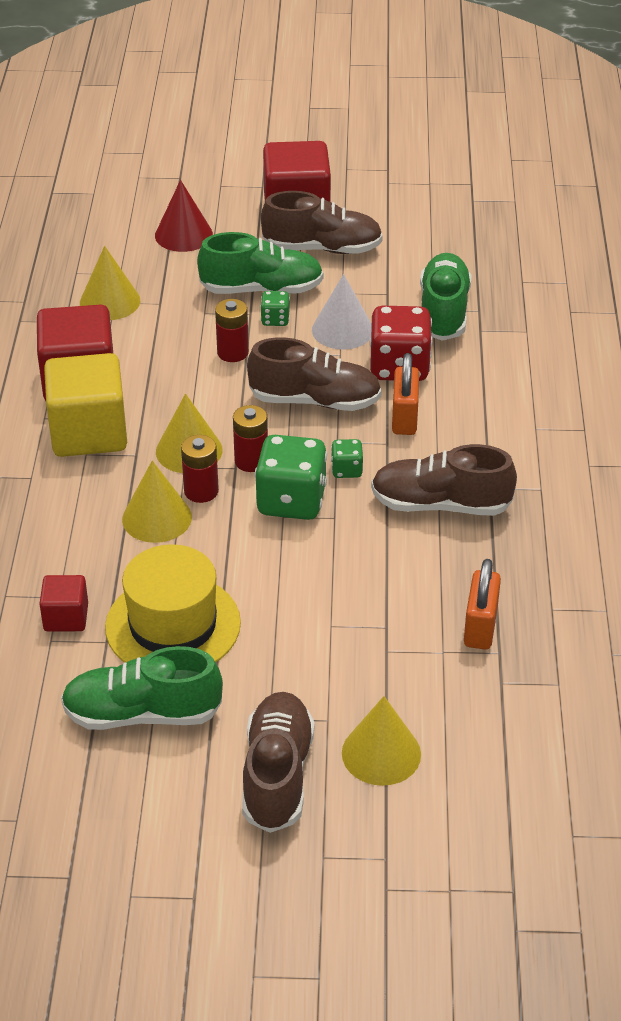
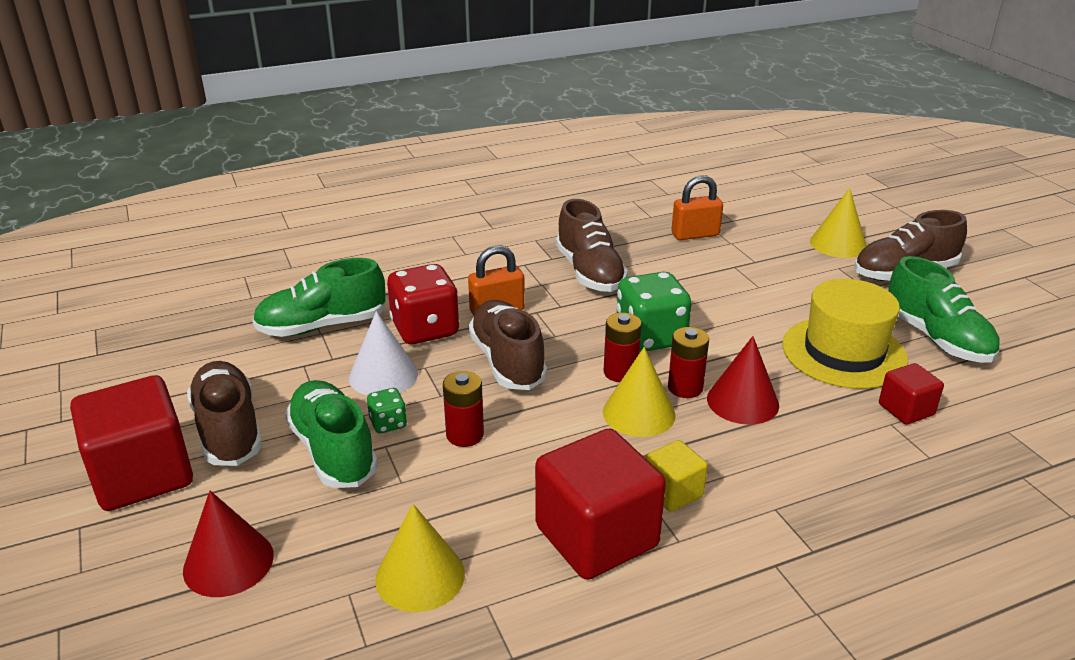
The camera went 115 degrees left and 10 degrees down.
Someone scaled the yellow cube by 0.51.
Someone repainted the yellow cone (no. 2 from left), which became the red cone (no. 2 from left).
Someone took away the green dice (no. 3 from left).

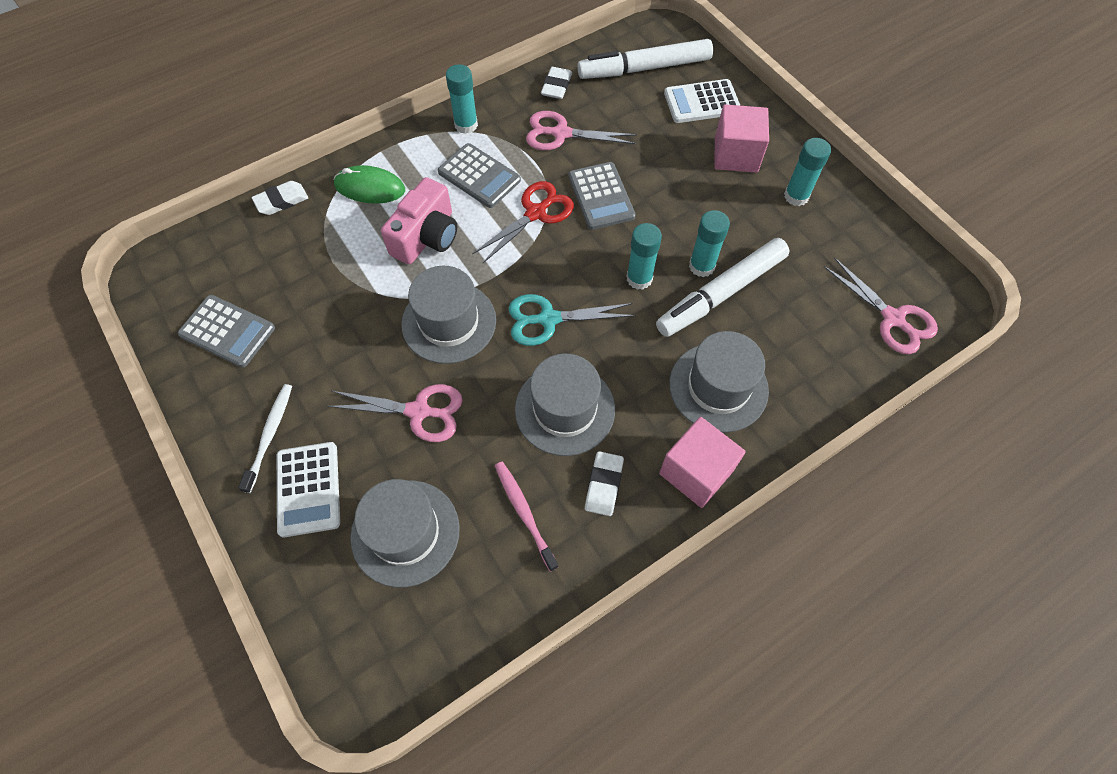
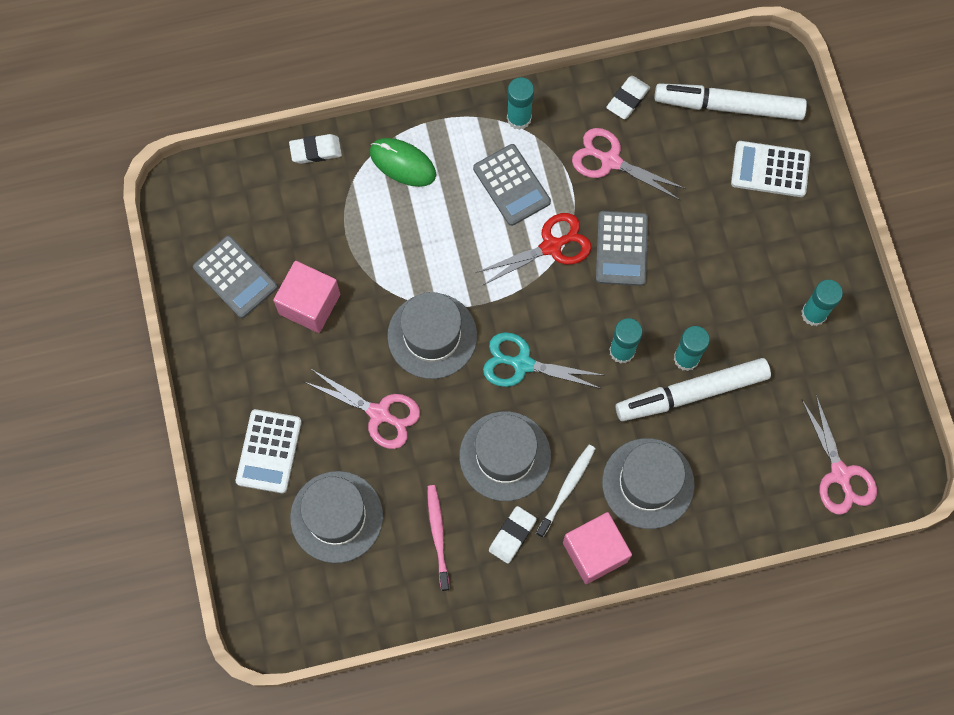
The camera went 20 degrees right and 10 degrees up.
Someone carried the white toothbrush.
Someone took away the pink camera.
Someone carried the pink cube (no. 2 from left in the first image).

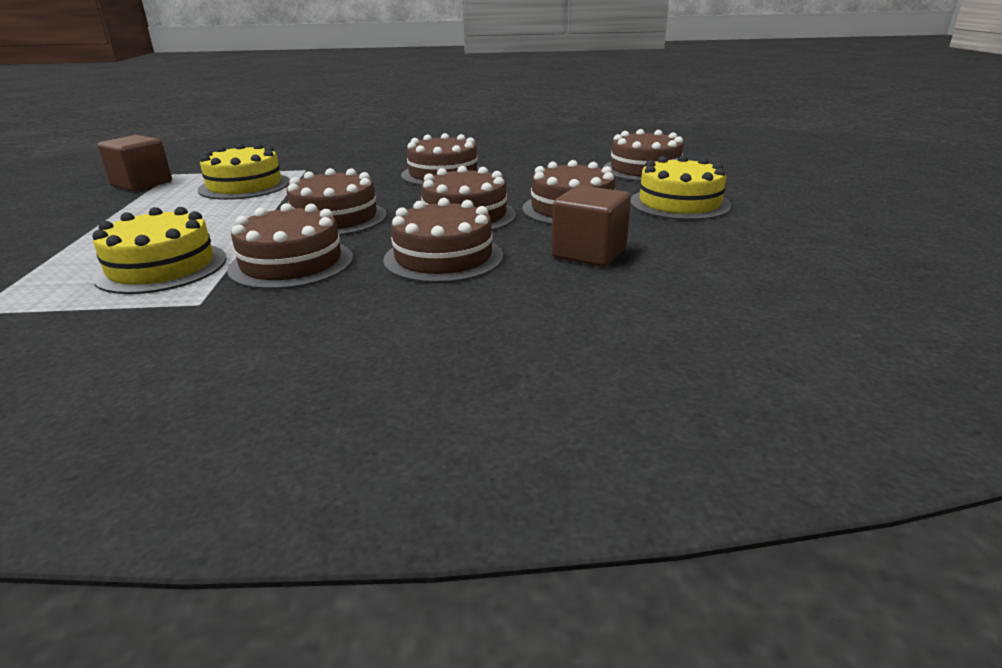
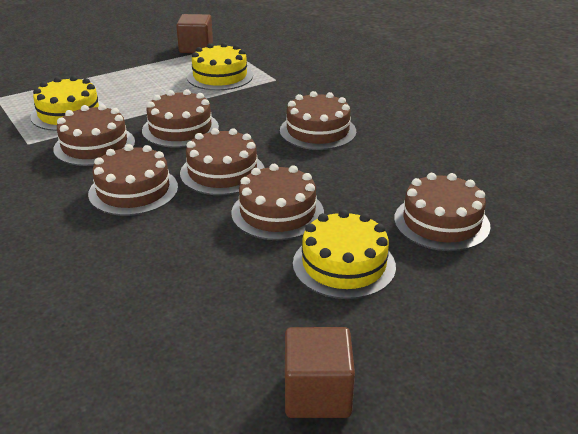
The camera went 60 degrees right and 5 degrees up.
Someone carried the brown cube (no. 2 from left).

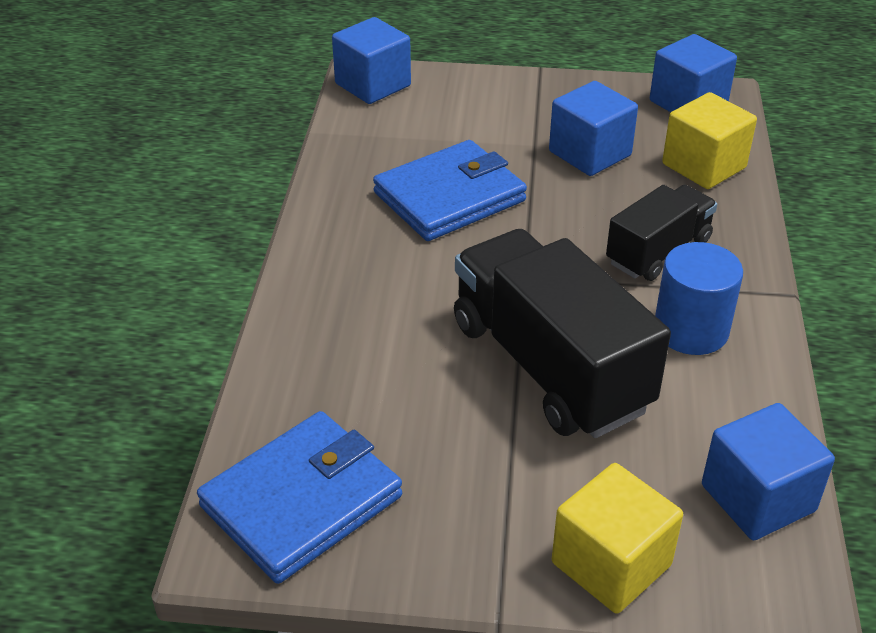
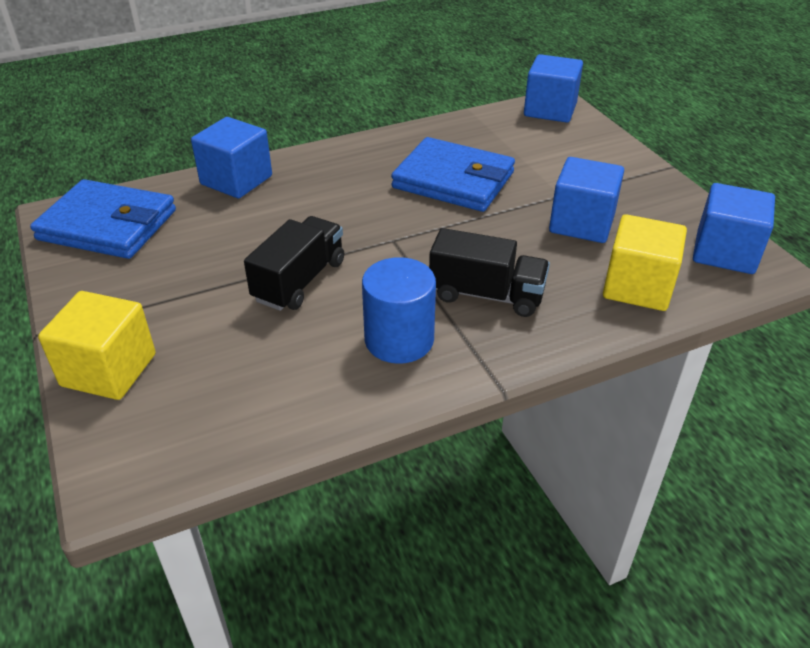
The camera went 60 degrees right and 0 degrees up.
Someone scaled the black truck (no. 1 from left) by 0.57.
Someone carried the blue cube (no. 4 from left in the first image).

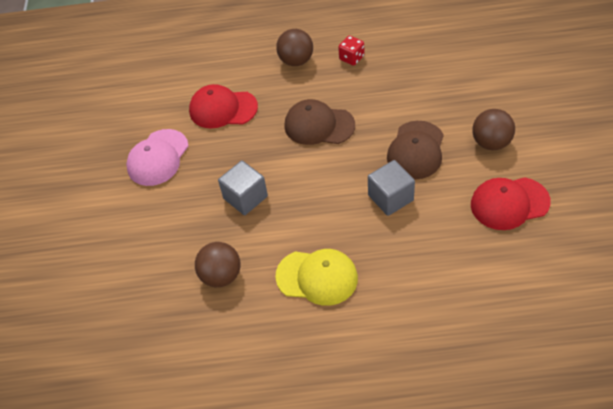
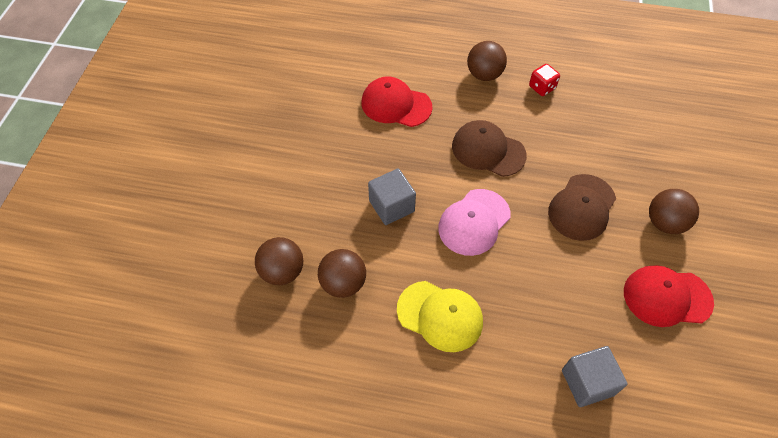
The camera went 10 degrees right and 5 degrees up.
Someone carried the pink cap.
Someone carried the grey cube (no. 2 from left).
Someone put down the brown ball (no. 1 from left).

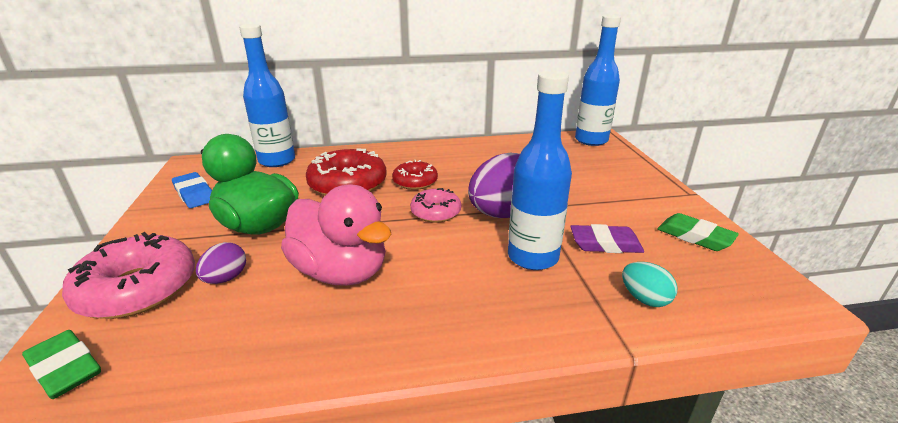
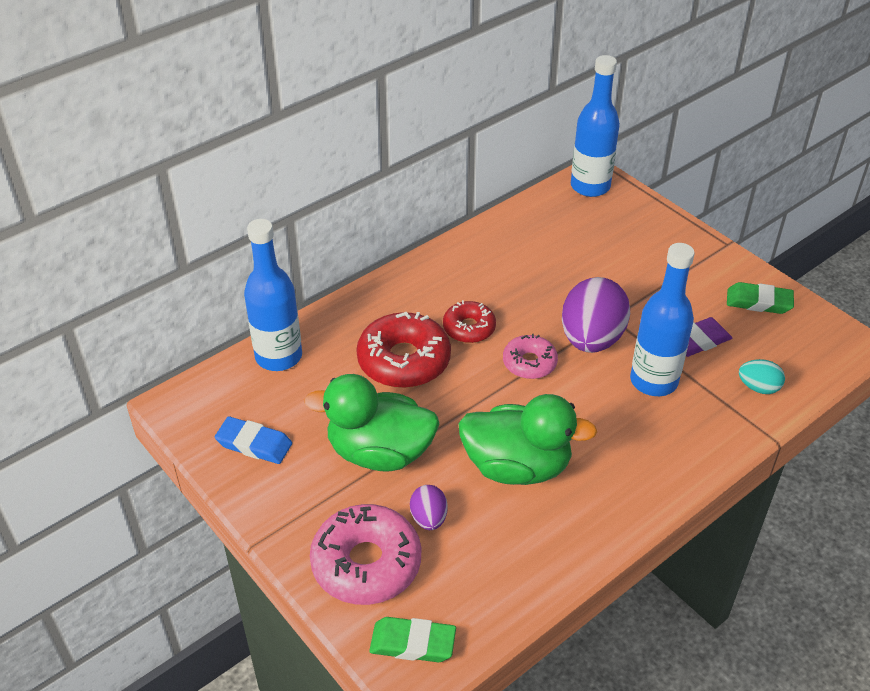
The camera went 30 degrees left and 15 degrees up.
Someone repainted the pink duck, which became the green duck (no. 2 from left).

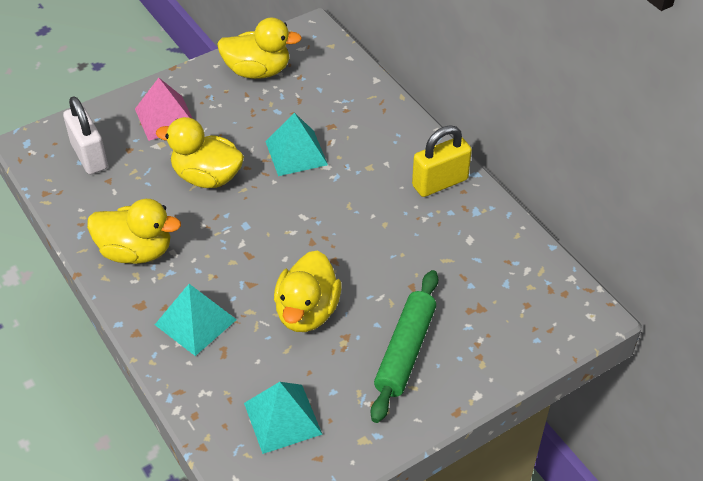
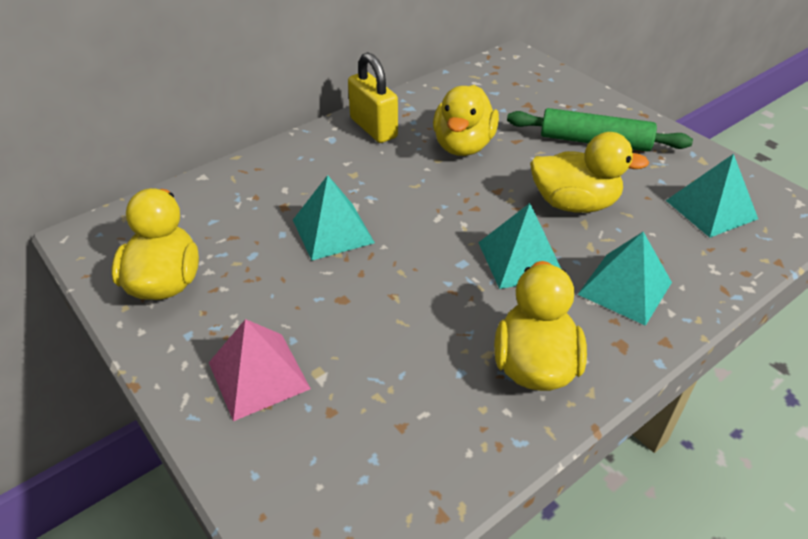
The camera went 95 degrees left and 5 degrees down.
Someone took away the white padlock.
Someone carried the yellow duck (no. 2 from left).
Someone put down the turquoise pyramid (no. 2 from left).

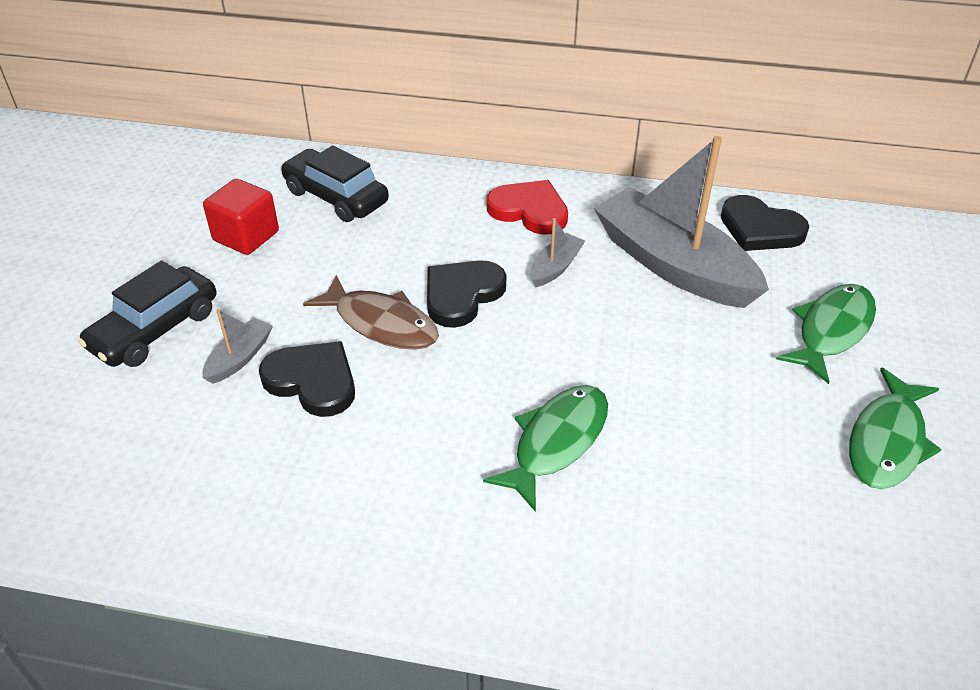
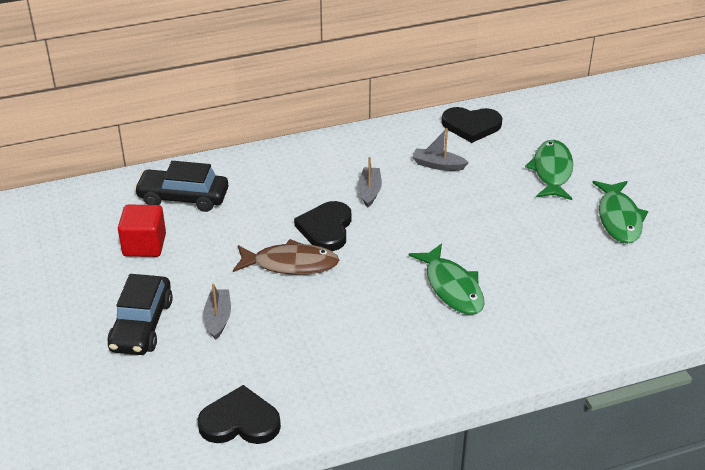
The camera went 30 degrees left and 5 degrees down.
Someone carried the black heart (no. 1 from left).
Someone rotated the green fish (no. 1 from left) by 150 degrees clockwise.
Someone took away the red heart.
Someone scaled the grey boat (no. 3 from left) by 0.42.

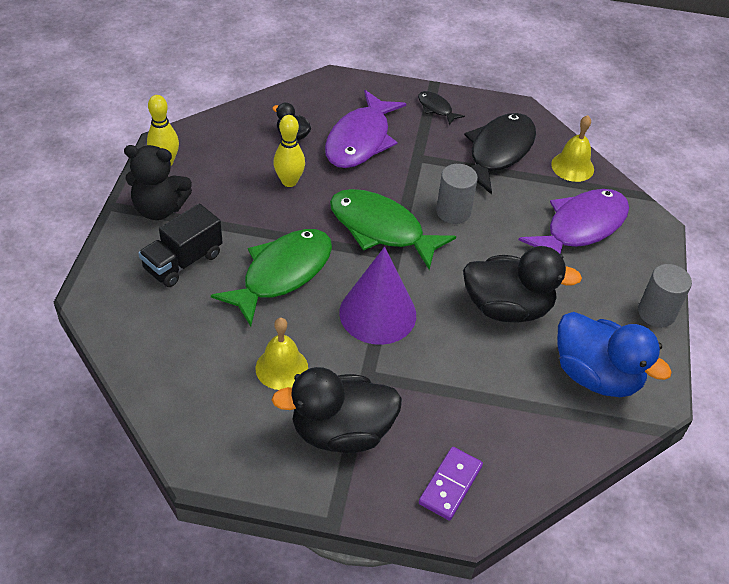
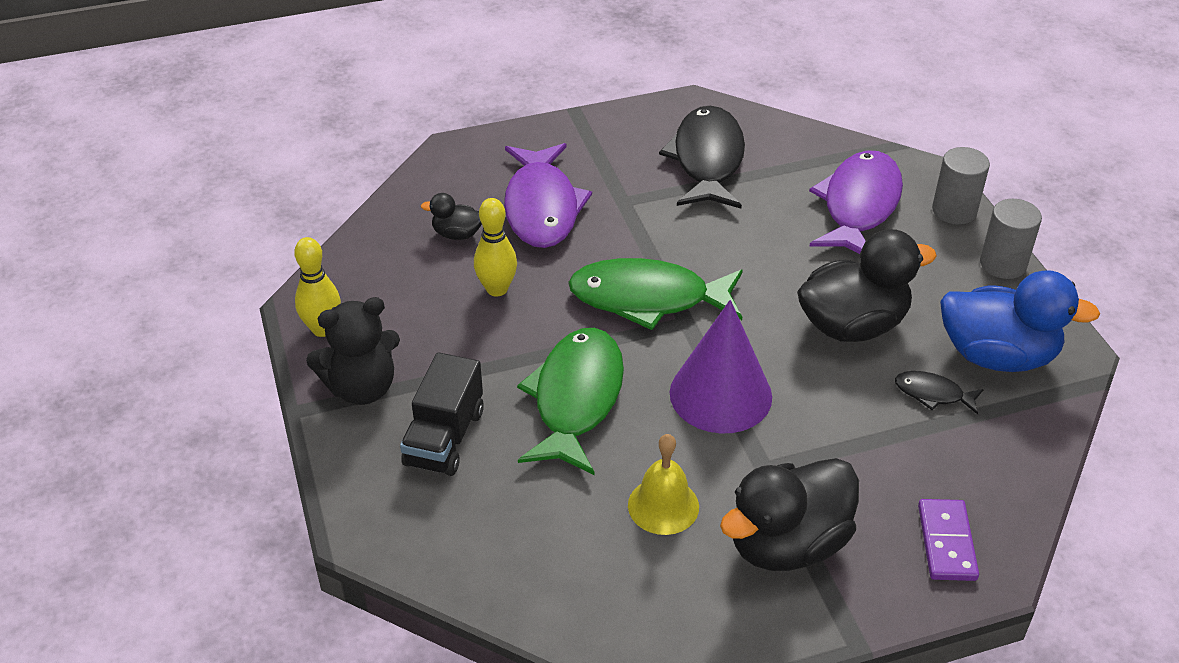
The camera went 25 degrees left and 5 degrees down.
Someone carried the black fish (no. 1 from left in the first image).
Someone carried the grey cylinder (no. 1 from left).
Someone took away the yellow bell (no. 2 from left).

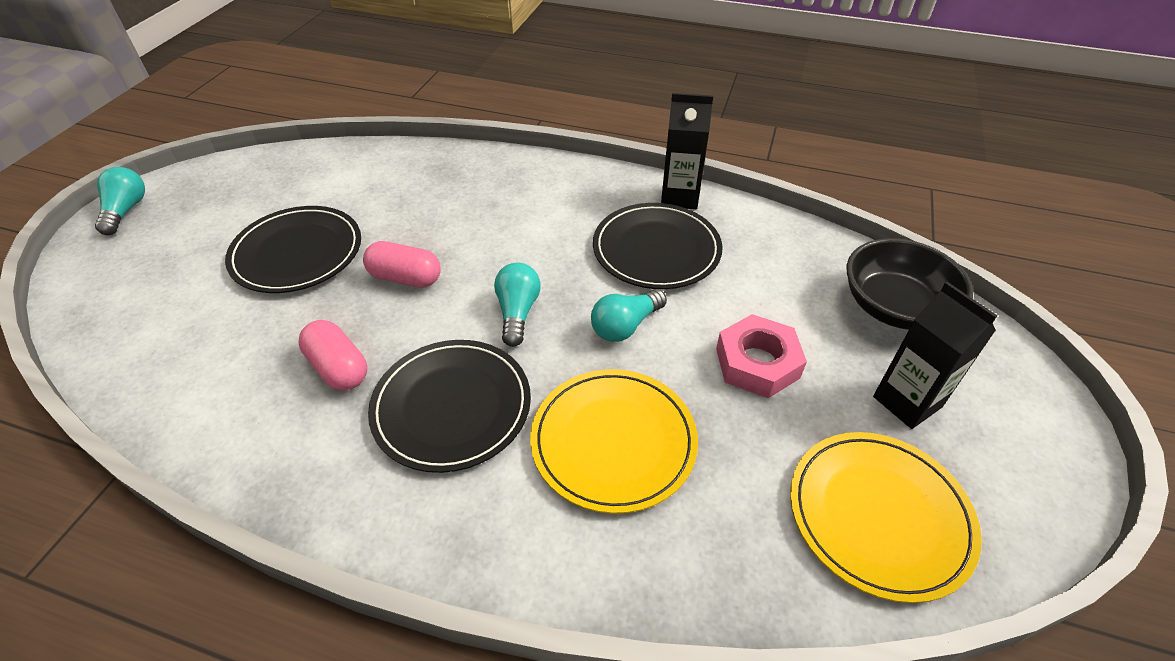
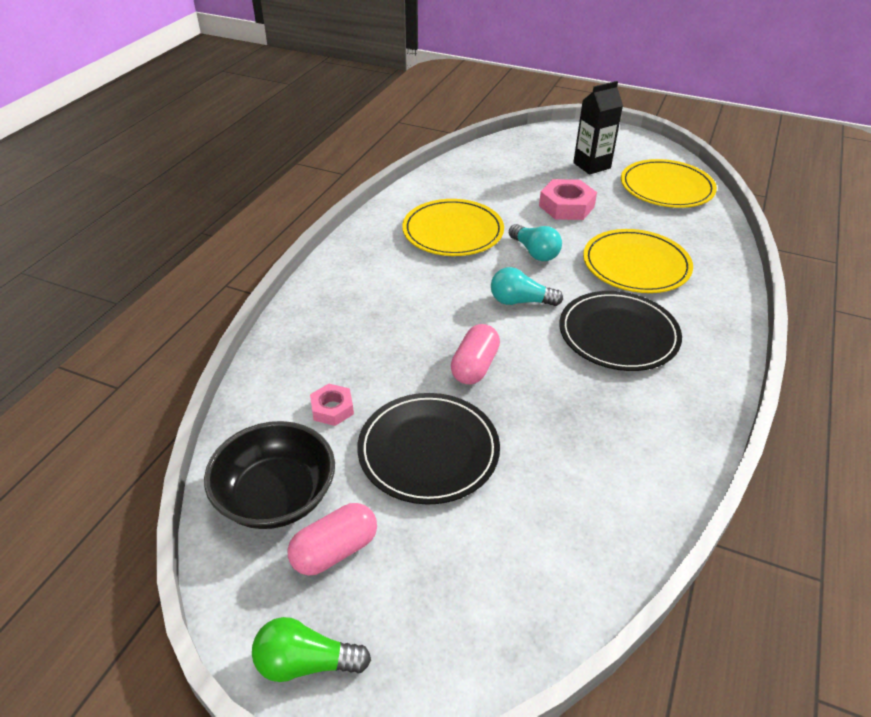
The camera went 85 degrees left and 5 degrees down.
Someone repainted the turquoise light bulb (no. 1 from left), which became the green light bulb.
Someone carried the pink capsule (no. 1 from left).
Someone repainted the black plate (no. 3 from left), which became the yellow plate (no. 1 from left).
Someone took away the black carton (no. 1 from left).
Someone carried the black bowl.
Someone put down the pink nut (no. 1 from left).

